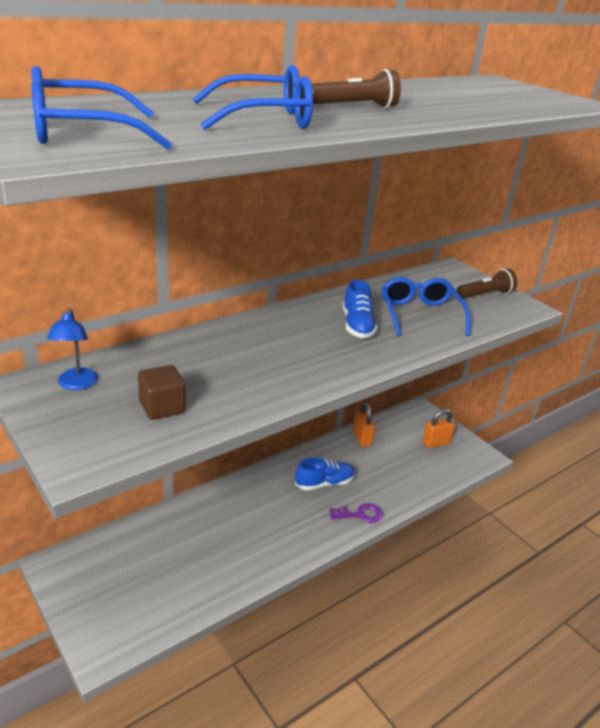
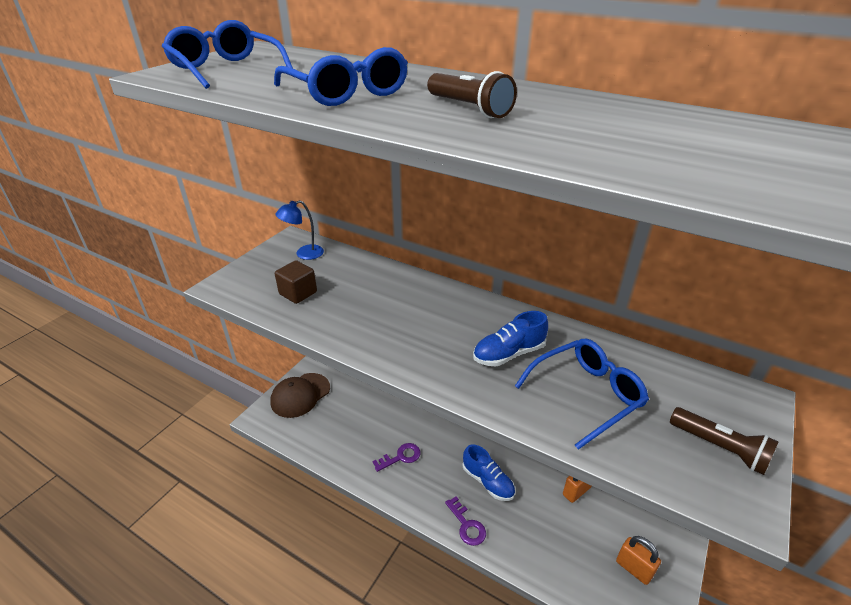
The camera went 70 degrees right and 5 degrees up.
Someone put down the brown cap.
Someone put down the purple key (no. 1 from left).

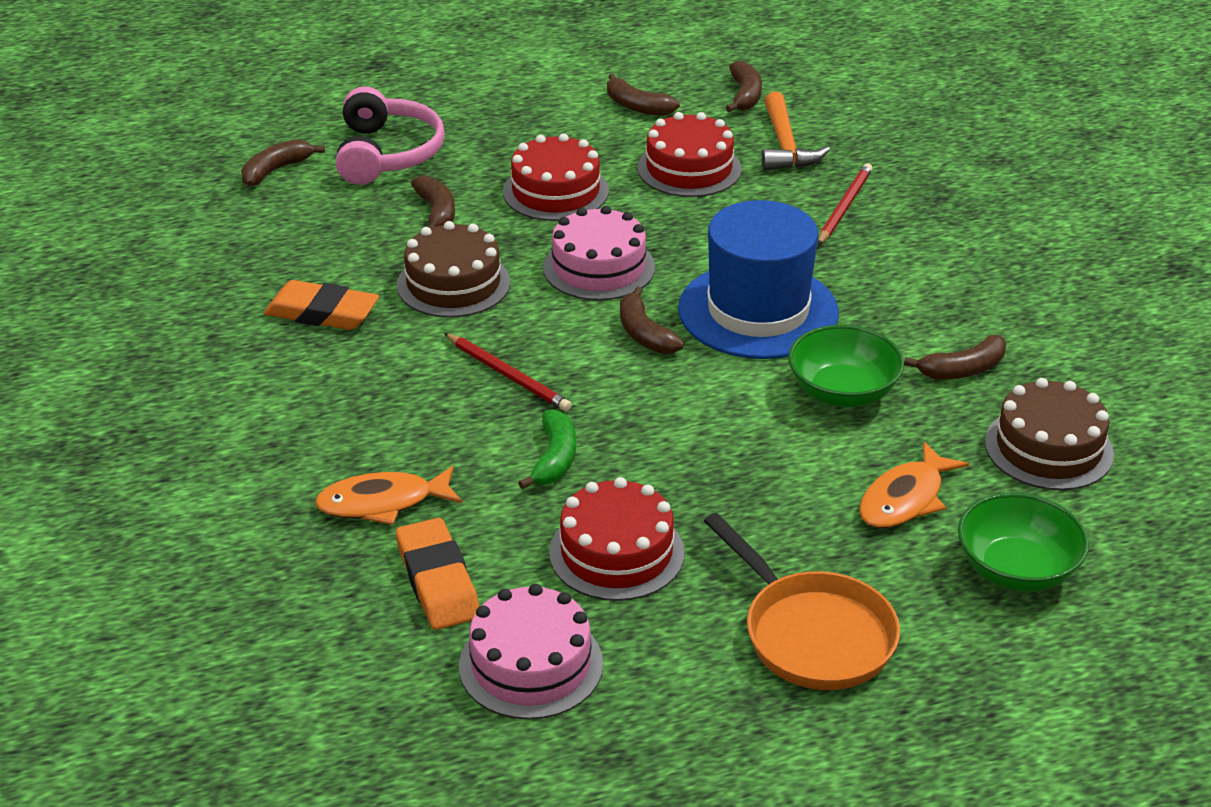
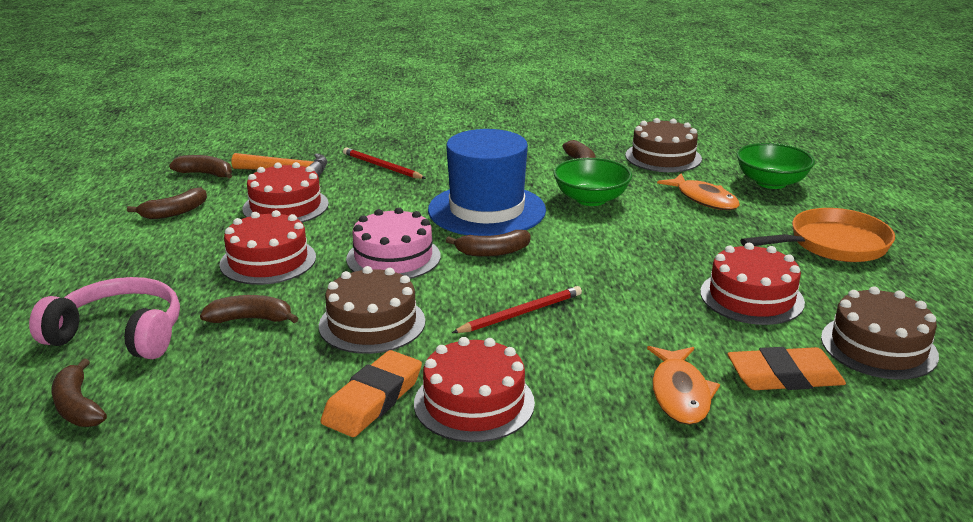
The camera went 75 degrees left and 10 degrees down.
Someone repainted the pink cake (no. 1 from left), which became the brown cake (no. 3 from left).
Someone took away the green banana.
Someone put down the red cake (no. 3 from left).

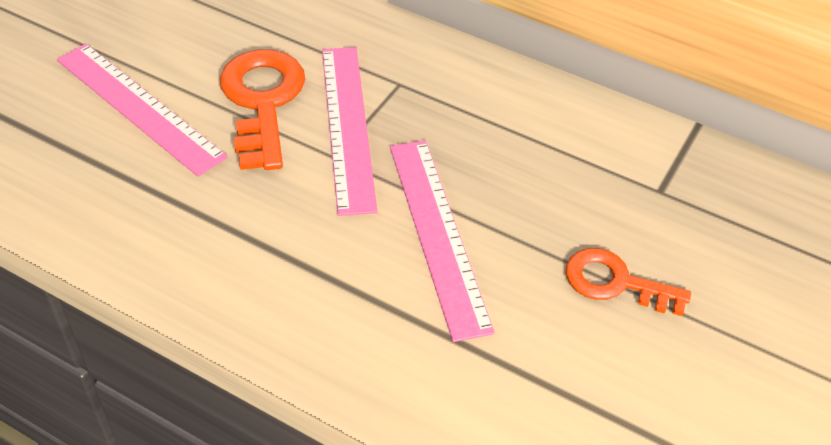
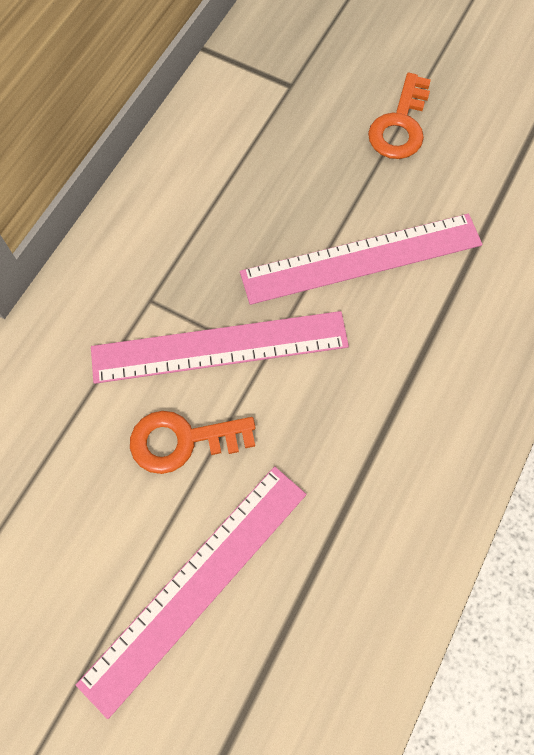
The camera went 90 degrees left and 20 degrees up.
Someone scaled the orange key (no. 1 from left) by 0.65.

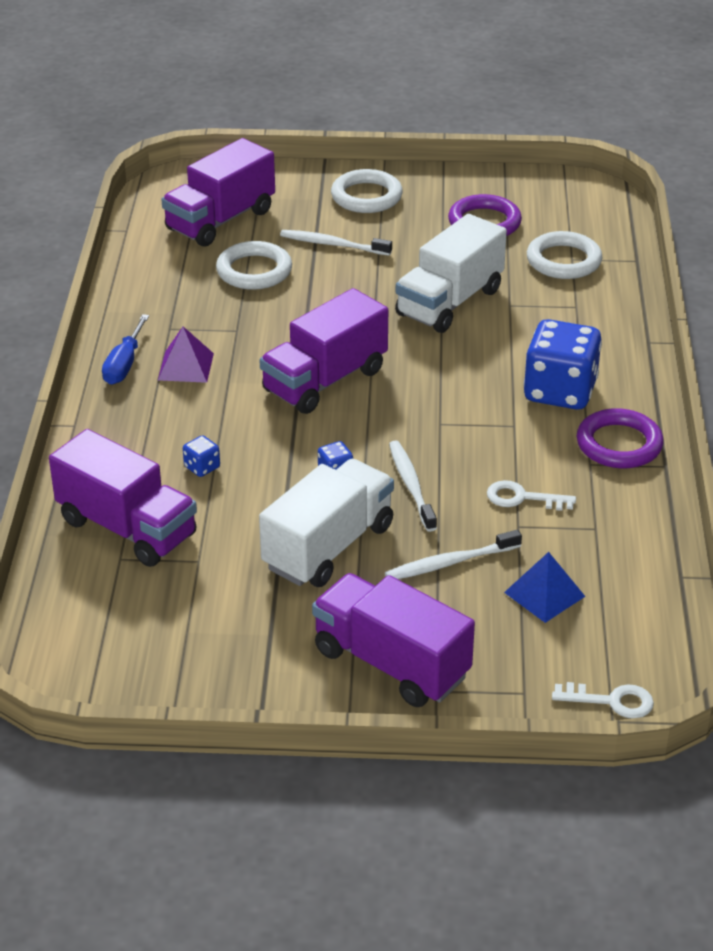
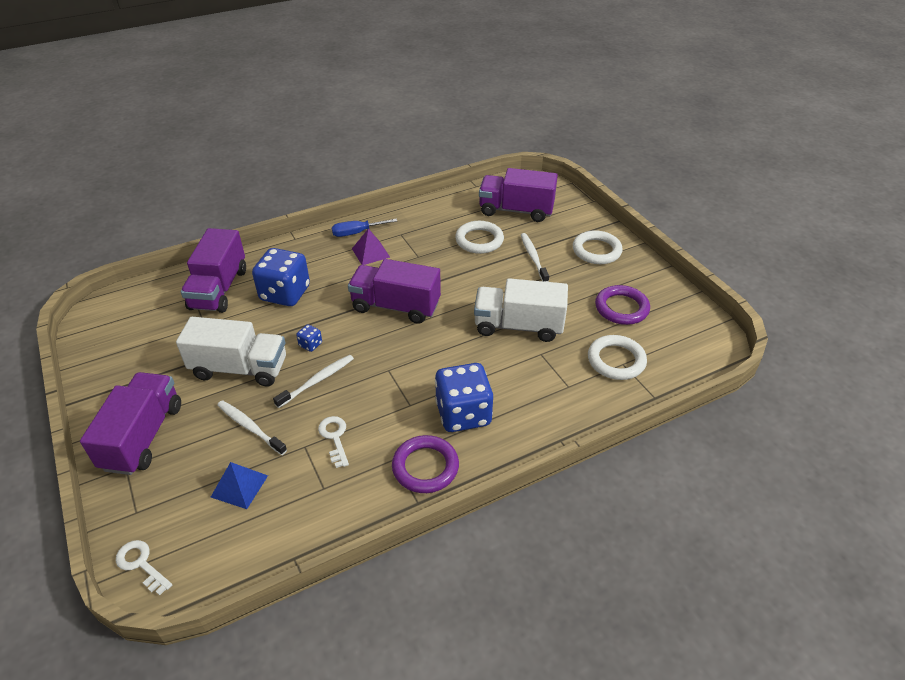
The camera went 60 degrees right and 5 degrees up.
Someone scaled the blue dice (no. 1 from left) by 2.41.
Someone rotated the white key (no. 2 from left in the first image) by 150 degrees clockwise.

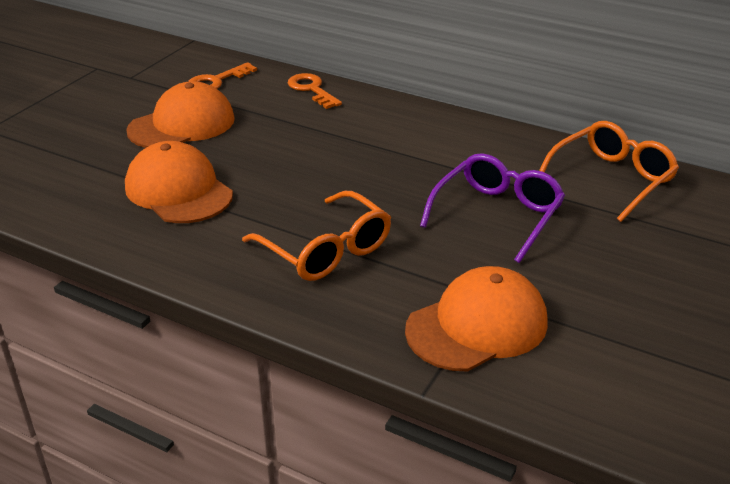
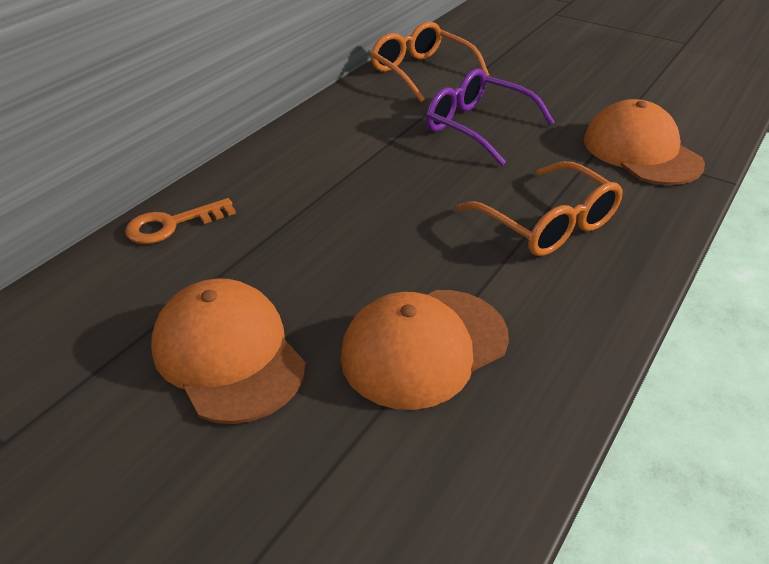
The camera went 85 degrees left and 5 degrees up.
Someone took away the orange key (no. 1 from left).
Someone rotated the orange glasses (no. 1 from left in the first image) by 90 degrees clockwise.

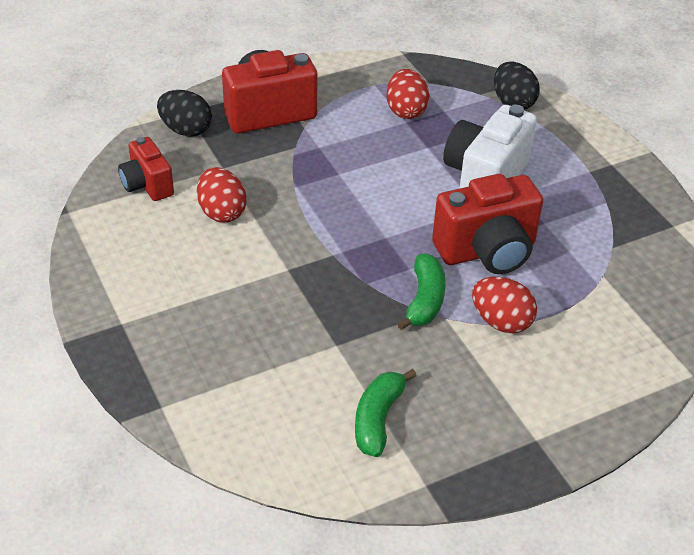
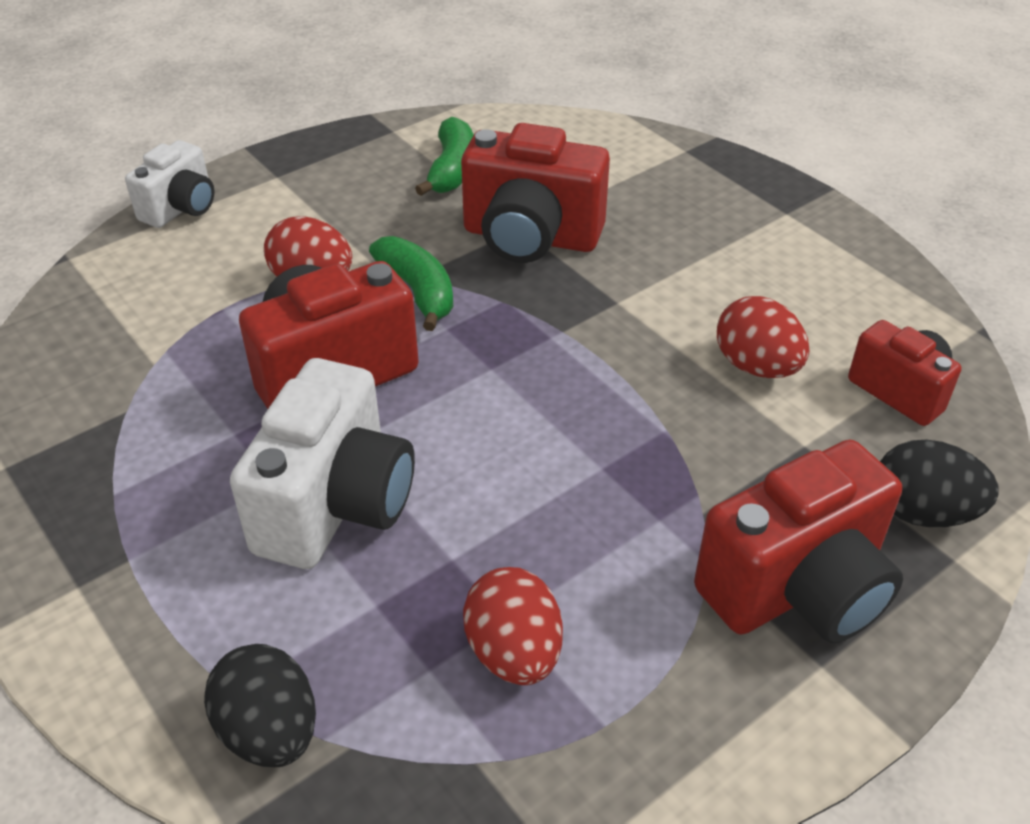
The camera went 170 degrees right and 0 degrees up.
Someone rotated the green banana (no. 2 from left in the first image) by 150 degrees clockwise.
Someone put down the white camera (no. 1 from left).
Someone put down the red camera (no. 2 from left).

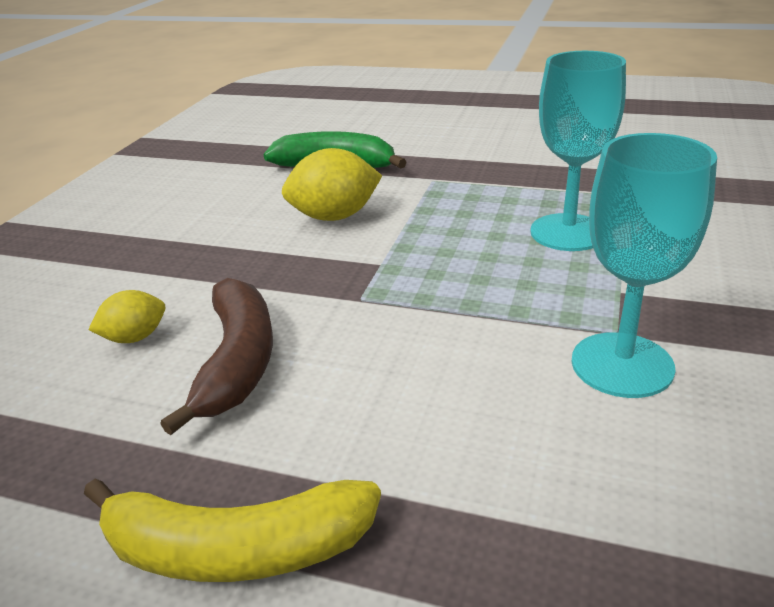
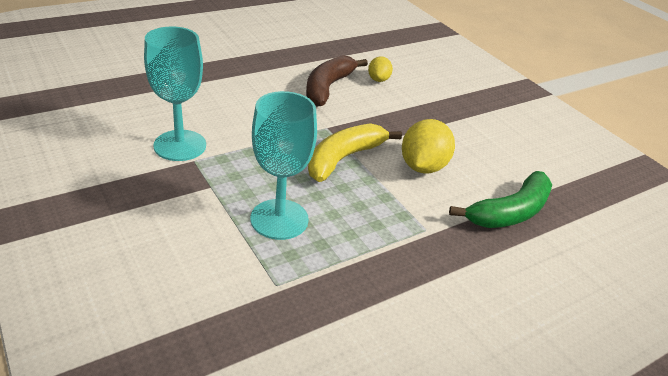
The camera went 125 degrees right and 5 degrees up.
Someone carried the yellow banana.
Someone rotated the brown banana by 75 degrees clockwise.

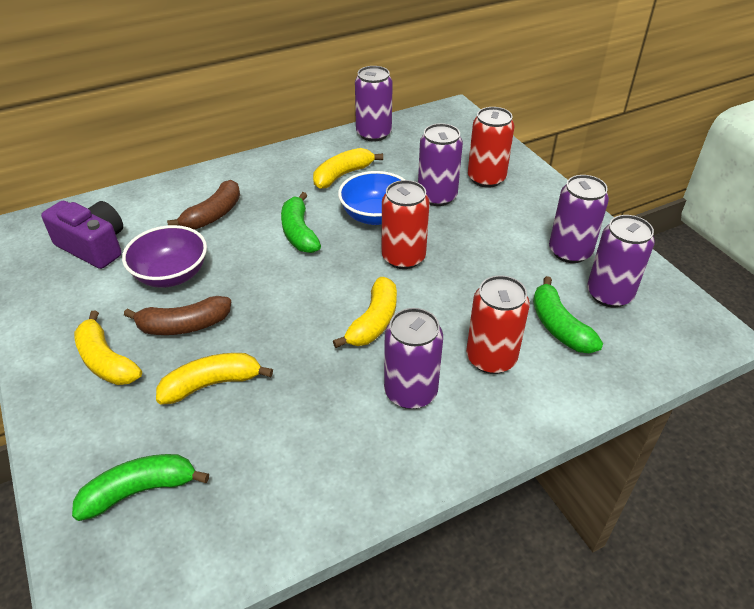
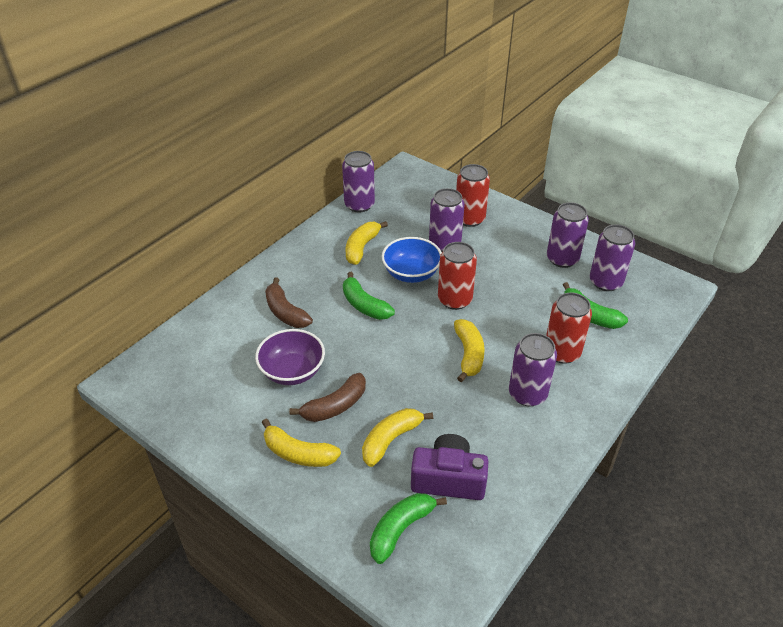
The camera went 25 degrees left and 0 degrees up.
Someone carried the purple camera.
Someone rotated the brown banana (no. 2 from left in the first image) by 135 degrees clockwise.

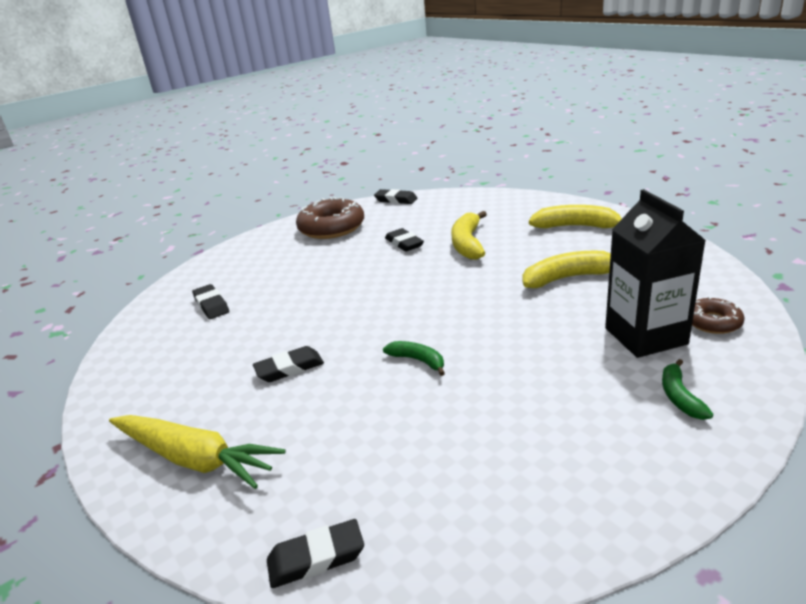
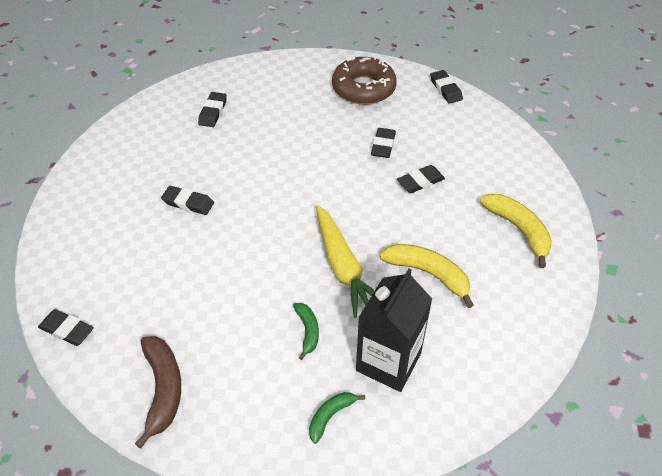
The camera went 40 degrees right and 20 degrees up.
Someone carried the yellow carrot.
Someone carried the green banana (no. 1 from left).
Someone swapped the yellow banana (no. 1 from left) for the black eraser (no. 5 from left).
Someone took away the brown donut (no. 2 from left).
Someone put down the brown banana.

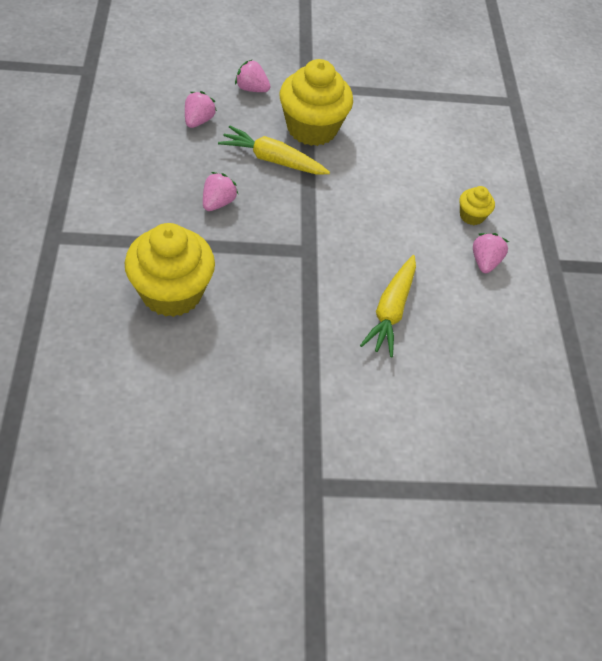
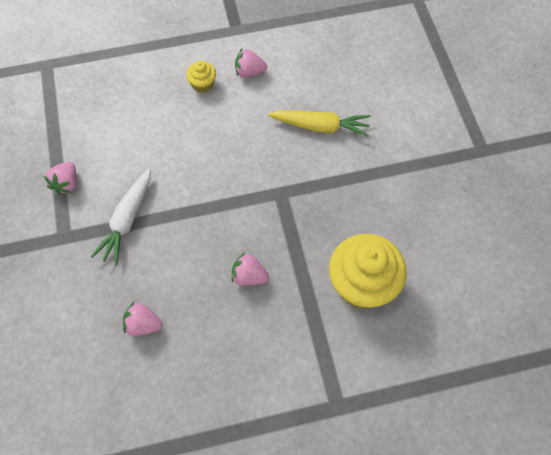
The camera went 95 degrees left and 10 degrees up.
Someone took away the yellow carrot (no. 1 from left).
Someone carried the pink strawberry (no. 3 from left in the first image).
Someone swapped the yellow cupcake (no. 2 from left) for the white carrot.

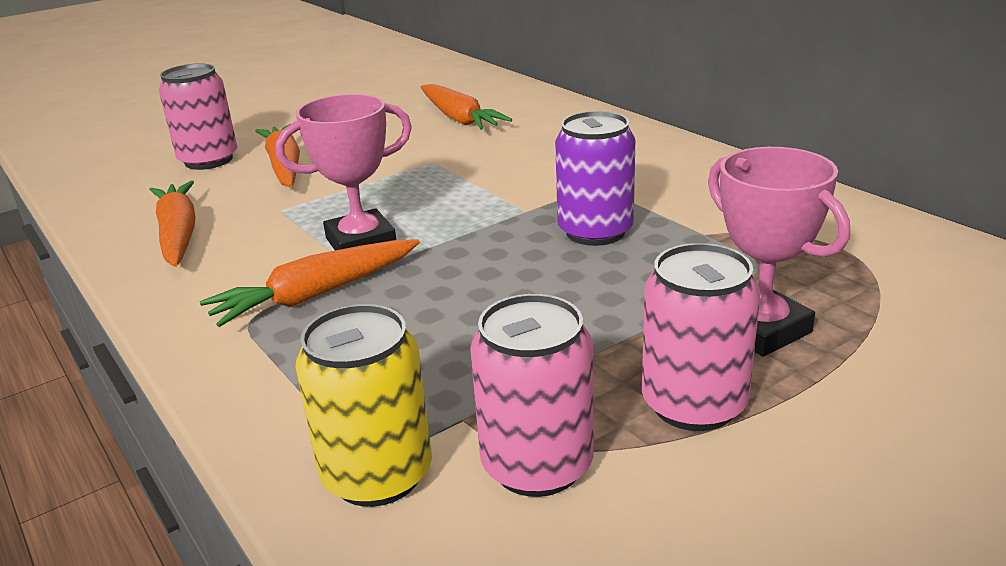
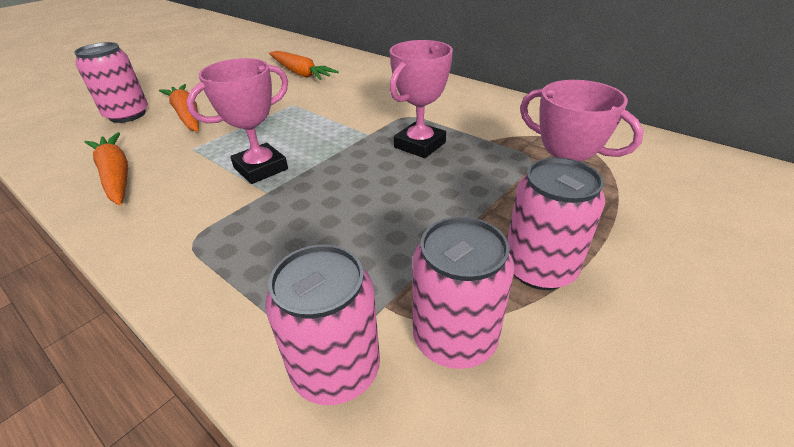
The camera went 15 degrees left and 10 degrees up.
Someone took away the orange carrot (no. 3 from left).
Someone repainted the yellow can, which became the pink can (no. 2 from left).
Someone swapped the purple can for the pink trophy (no. 2 from left).

